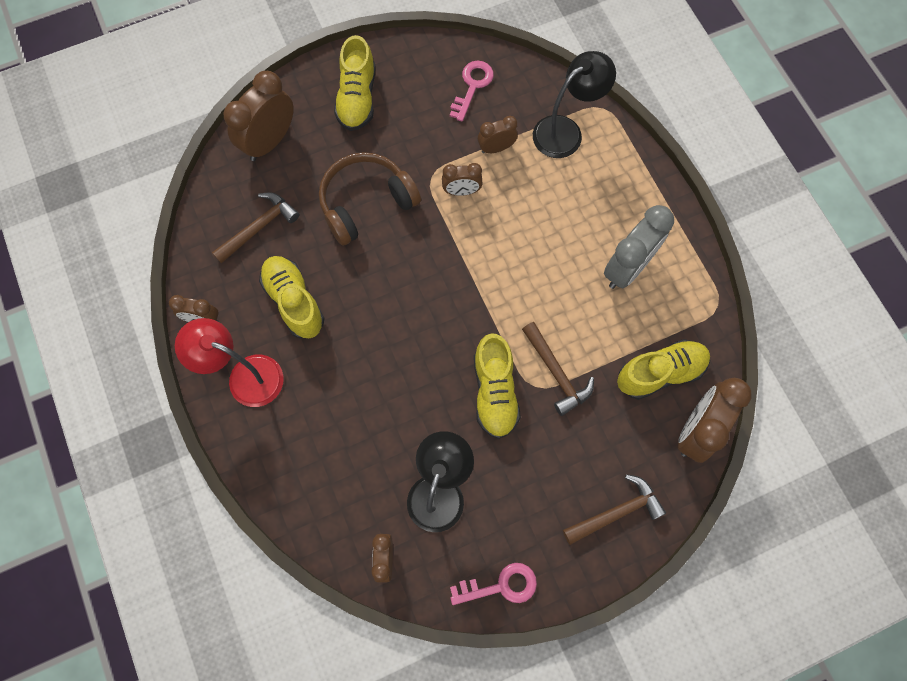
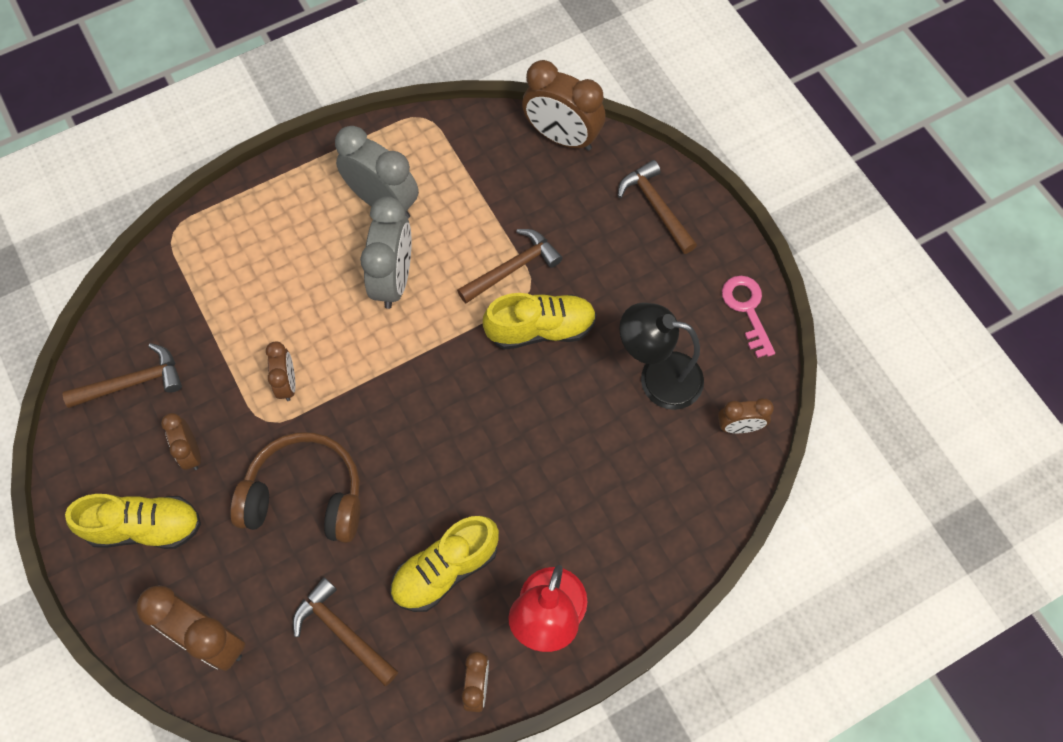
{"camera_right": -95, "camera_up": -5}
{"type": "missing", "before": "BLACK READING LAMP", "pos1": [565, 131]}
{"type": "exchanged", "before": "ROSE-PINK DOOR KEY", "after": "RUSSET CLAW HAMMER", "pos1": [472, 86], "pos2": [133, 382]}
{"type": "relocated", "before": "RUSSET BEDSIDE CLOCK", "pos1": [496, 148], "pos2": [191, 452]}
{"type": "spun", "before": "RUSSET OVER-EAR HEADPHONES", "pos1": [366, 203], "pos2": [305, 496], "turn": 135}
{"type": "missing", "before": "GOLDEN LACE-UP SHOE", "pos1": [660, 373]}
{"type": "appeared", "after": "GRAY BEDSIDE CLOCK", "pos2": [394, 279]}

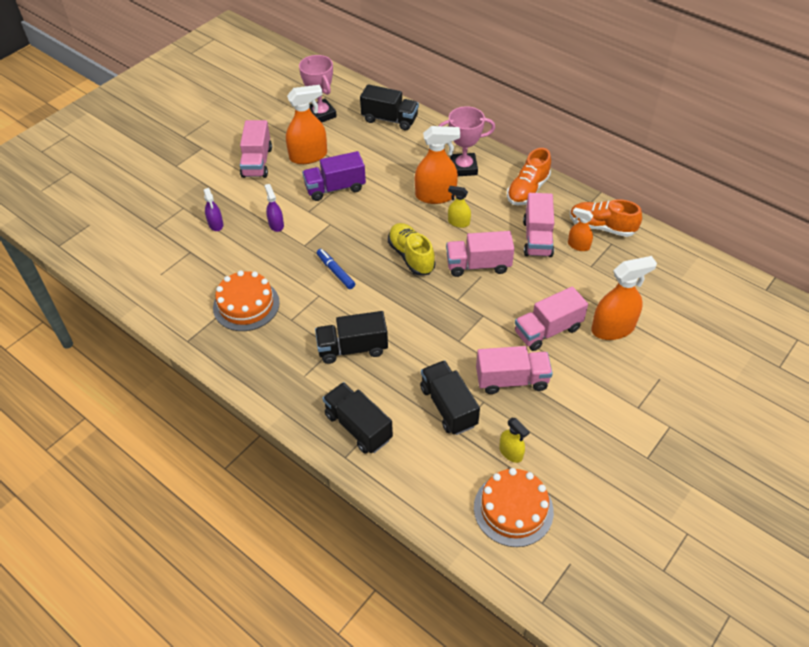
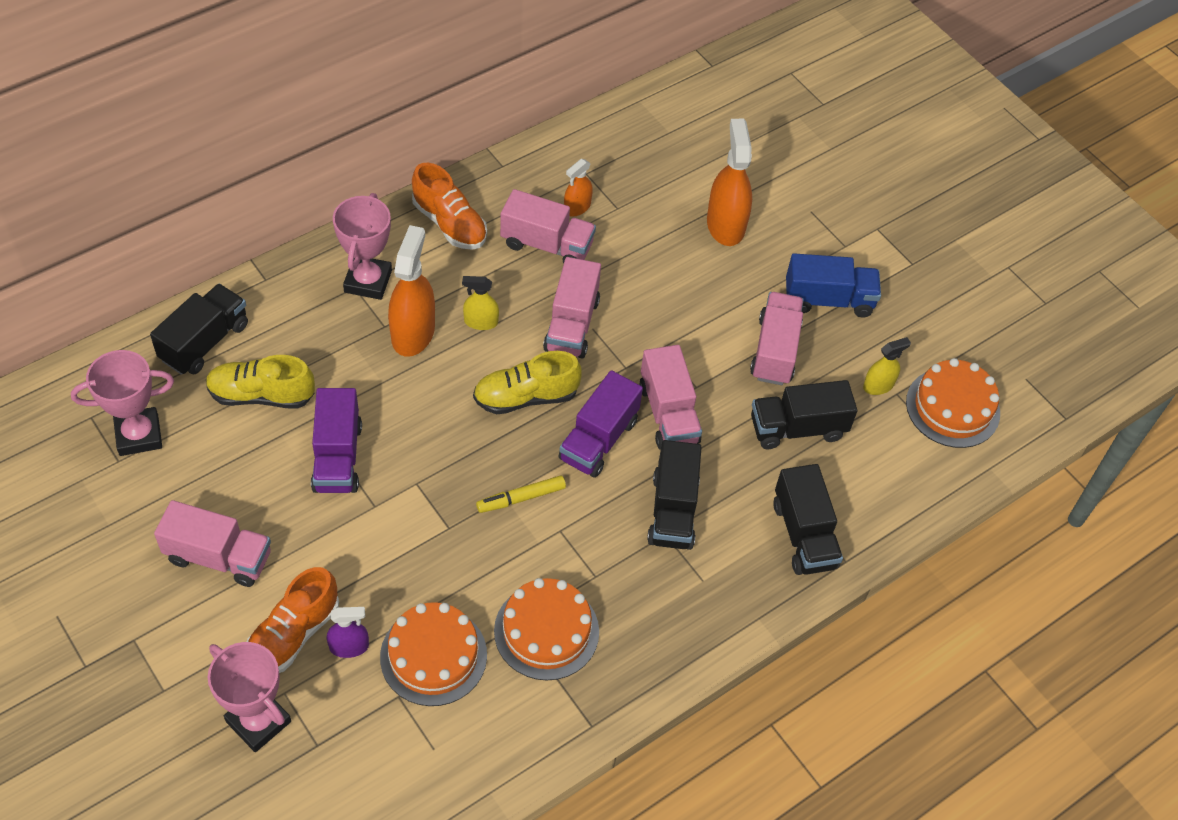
{"camera_right": -80, "camera_up": 5}
{"type": "missing", "before": "ORANGE SPRAY CLEANER", "pos1": [308, 156]}
{"type": "missing", "before": "PURPLE SPRAY CLEANER", "pos1": [276, 225]}
{"type": "spun", "before": "GOLDEN SPRAY CLEANER", "pos1": [458, 222], "pos2": [481, 322], "turn": 60}
{"type": "relocated", "before": "ORANGE LACE-UP SHOE", "pos1": [602, 227], "pos2": [293, 634]}
{"type": "colour", "before": "ROYAL BLUE MARKER PEN", "after": "GOLDEN MARKER PEN", "pos1": [335, 272], "pos2": [521, 498]}
{"type": "relocated", "before": "ROSE-PINK TOY TRUCK", "pos1": [547, 330], "pos2": [668, 414]}
{"type": "spun", "before": "BLACK TOY TRUCK", "pos1": [358, 427], "pos2": [804, 535], "turn": -75}
{"type": "appeared", "after": "ROYAL BLUE TOY TRUCK", "pos2": [828, 300]}
{"type": "appeared", "after": "GOLDEN LACE-UP SHOE", "pos2": [261, 395]}
{"type": "appeared", "after": "PURPLE TOY TRUCK", "pos2": [598, 439]}
{"type": "appeared", "after": "ORANGE LAYER CAKE", "pos2": [433, 656]}
{"type": "appeared", "after": "ROSE-PINK PRIZE CUP", "pos2": [258, 721]}

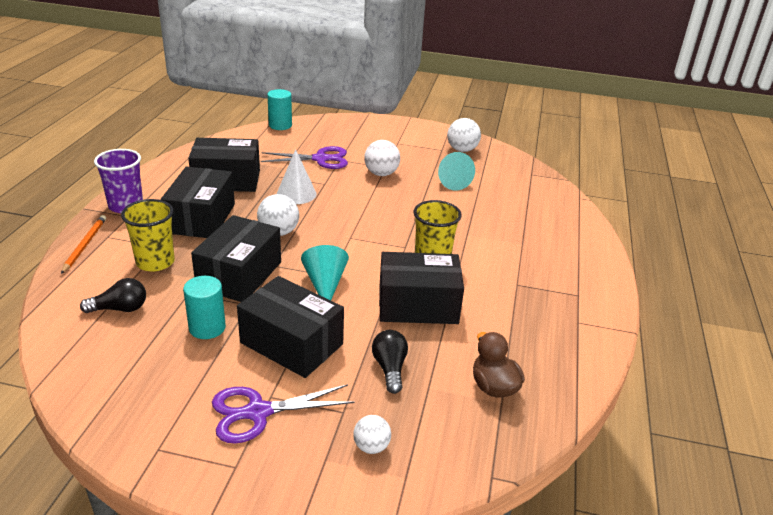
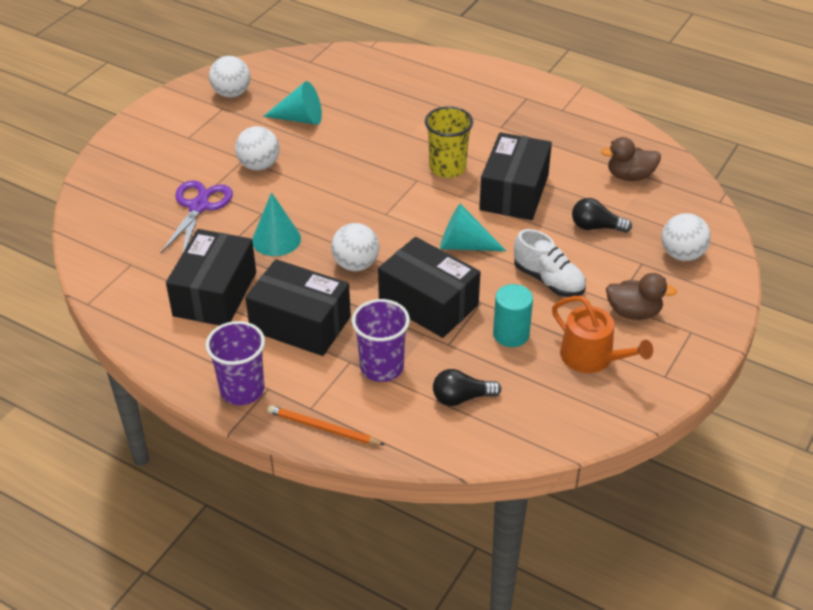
{"camera_right": -70, "camera_up": 10}
{"type": "missing", "before": "TEAL SOLID CYLINDER", "pos1": [280, 125]}
{"type": "colour", "before": "SNOW-WHITE CONE", "after": "TEAL CONE", "pos1": [296, 194], "pos2": [276, 239]}
{"type": "colour", "before": "GOLDEN TUMBLER", "after": "PURPLE TUMBLER", "pos1": [155, 262], "pos2": [382, 367]}
{"type": "exchanged", "before": "BLACK BOX", "after": "SNOW-WHITE LACE-UP SHOE", "pos1": [292, 343], "pos2": [548, 280]}
{"type": "spun", "before": "BLACK LIGHT BULB", "pos1": [120, 309], "pos2": [461, 398], "turn": -105}
{"type": "exchanged", "before": "PURPLE SCISSORS", "after": "RUSSET DUCK", "pos1": [257, 412], "pos2": [633, 312]}
{"type": "size", "before": "SNOW-WHITE PLAY BALL", "pos1": [371, 446], "pos2": [682, 254], "scale": 1.57}
{"type": "appeared", "after": "ORANGE WATERING POT", "pos2": [592, 357]}

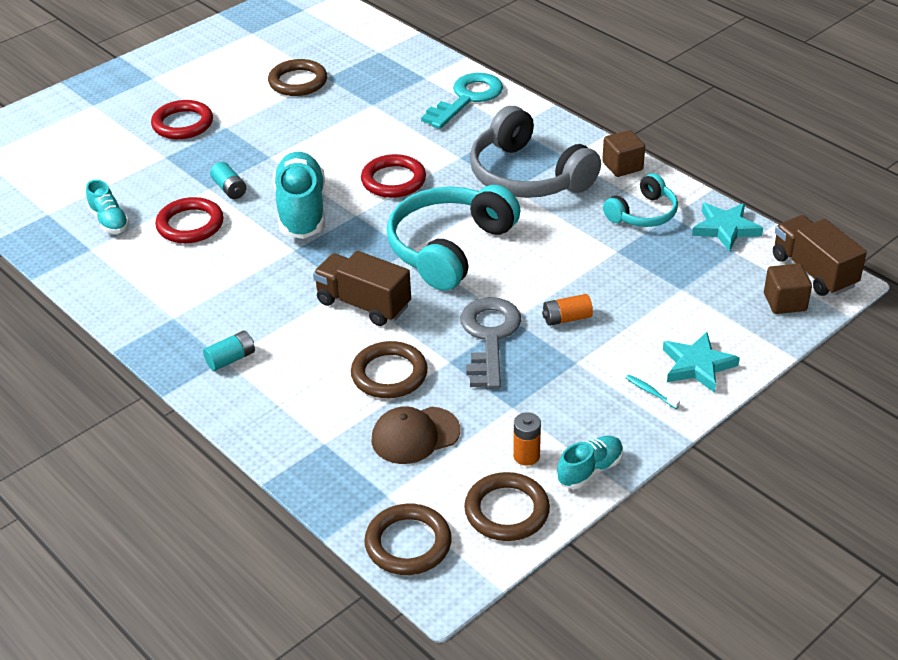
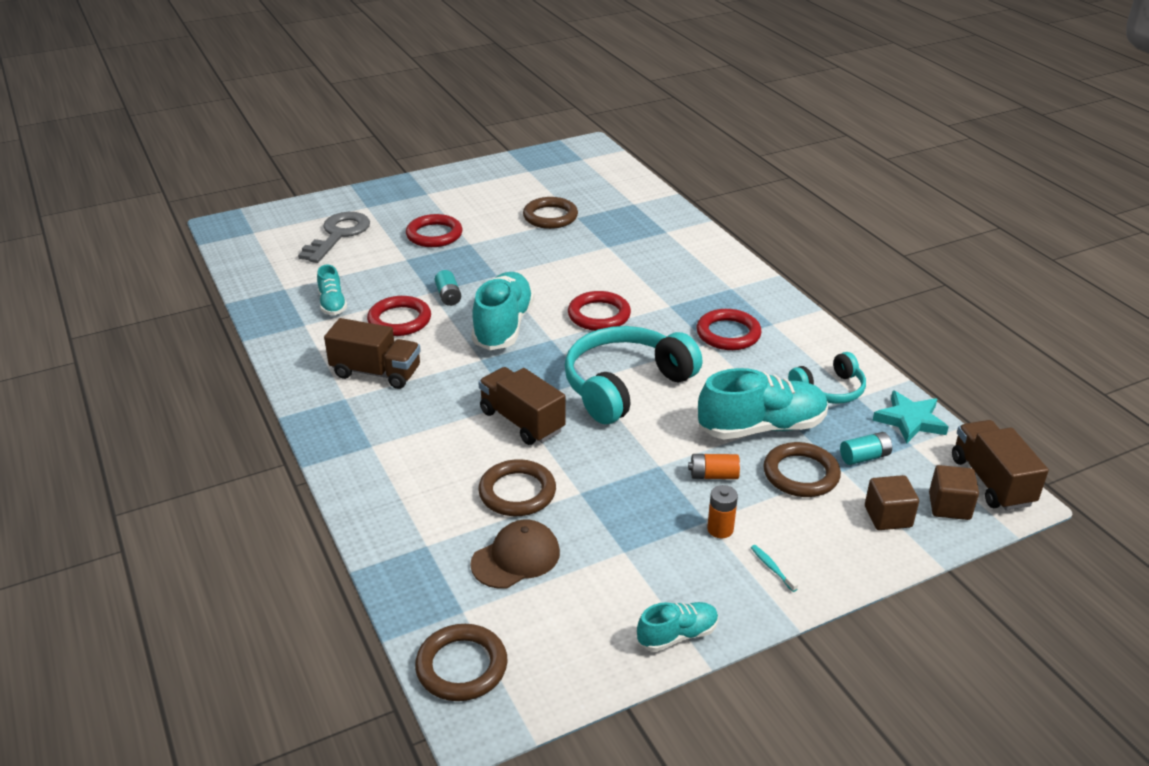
{"camera_right": 15, "camera_up": -5}
{"type": "missing", "before": "TEAL DOOR KEY", "pos1": [467, 98]}
{"type": "exchanged", "before": "GRAY OVER-EAR HEADPHONES", "after": "SCARLET HOOP", "pos1": [528, 175], "pos2": [728, 334]}
{"type": "relocated", "before": "RUSSET SOLID CUBE", "pos1": [622, 166], "pos2": [888, 517]}
{"type": "relocated", "before": "GRAY DOOR KEY", "pos1": [489, 337], "pos2": [338, 235]}
{"type": "relocated", "before": "TEAL POWER CELL", "pos1": [231, 359], "pos2": [864, 457]}
{"type": "missing", "before": "TEAL STAR SHAPE", "pos1": [697, 365]}
{"type": "spun", "before": "RUSSET PEAKED CAP", "pos1": [415, 435], "pos2": [516, 558], "turn": 150}
{"type": "relocated", "before": "ORANGE POWER CELL", "pos1": [526, 456], "pos2": [720, 529]}
{"type": "relocated", "before": "RUSSET HOOP", "pos1": [507, 511], "pos2": [801, 474]}
{"type": "appeared", "after": "RUSSET TOY TRUCK", "pos2": [376, 372]}
{"type": "appeared", "after": "TEAL LACE-UP SHOE", "pos2": [761, 427]}

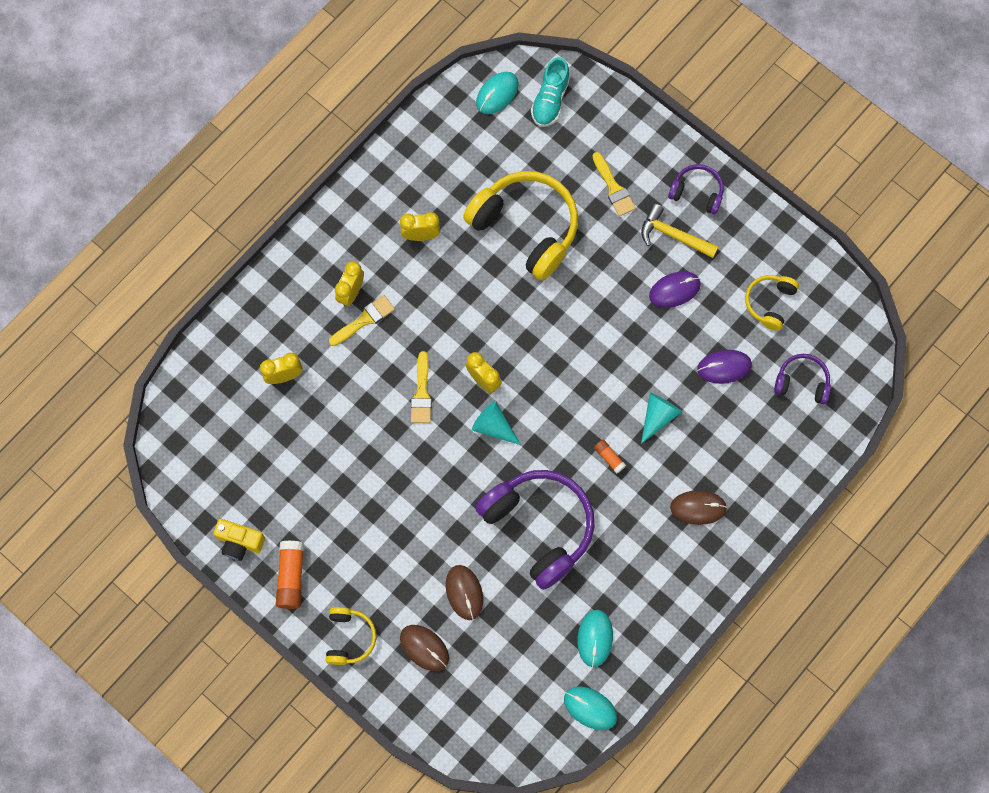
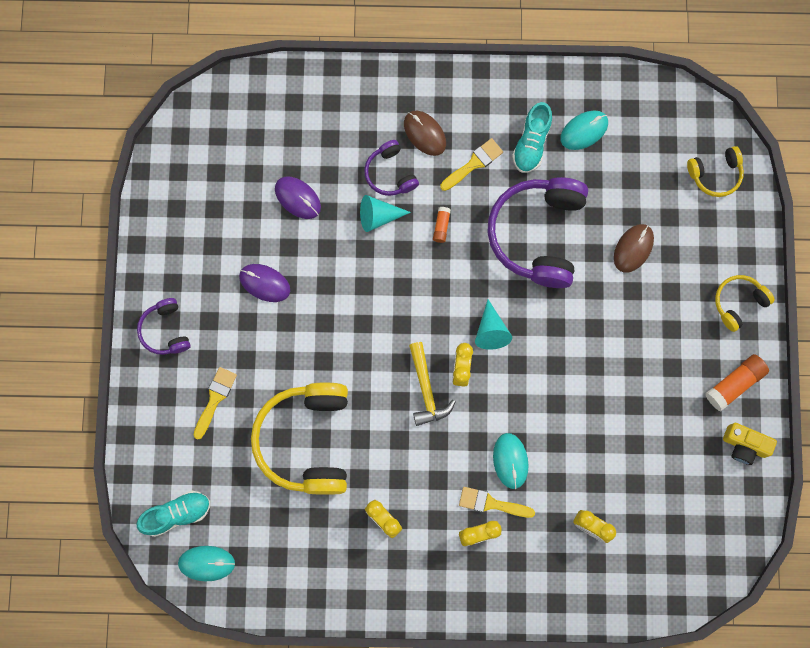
{"camera_right": -130, "camera_up": 5}
{"type": "relocated", "before": "GOLDEN CLAW HAMMER", "pos1": [673, 235], "pos2": [426, 389]}
{"type": "relocated", "before": "GOLDEN OVER-EAR HEADPHONES", "pos1": [769, 303], "pos2": [715, 174]}
{"type": "relocated", "before": "GOLDEN PAINT BRUSH", "pos1": [421, 393], "pos2": [474, 163]}
{"type": "relocated", "before": "PURPLE OVER-EAR HEADPHONES", "pos1": [802, 382], "pos2": [390, 173]}
{"type": "spun", "before": "GOLDEN COMPACT CAMERA", "pos1": [239, 542], "pos2": [744, 445], "turn": 135}
{"type": "missing", "before": "RUSSET PC MOUSE", "pos1": [424, 648]}
{"type": "relocated", "before": "TEAL PC MOUSE", "pos1": [590, 708], "pos2": [510, 461]}
{"type": "appeared", "after": "TEAL LACE-UP SHOE", "pos2": [531, 143]}

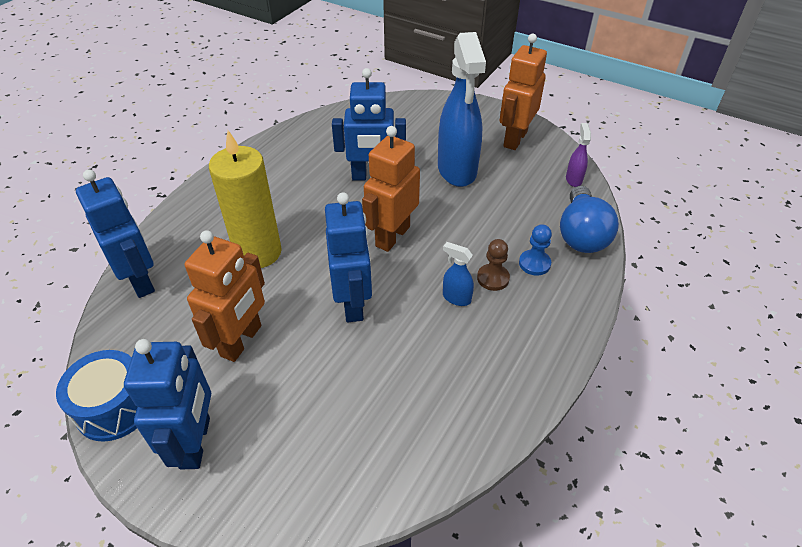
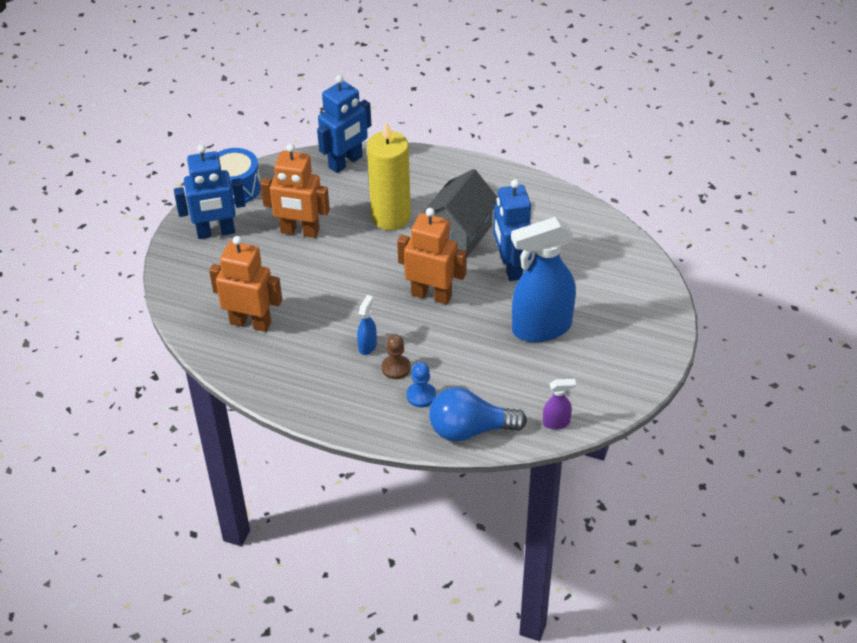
{"camera_right": 80, "camera_up": 0}
{"type": "relocated", "before": "ORANGE ROBOT", "pos1": [515, 139], "pos2": [250, 323]}
{"type": "missing", "before": "ROYAL BLUE ROBOT", "pos1": [353, 303]}
{"type": "appeared", "after": "GRAY COTTAGE", "pos2": [459, 234]}

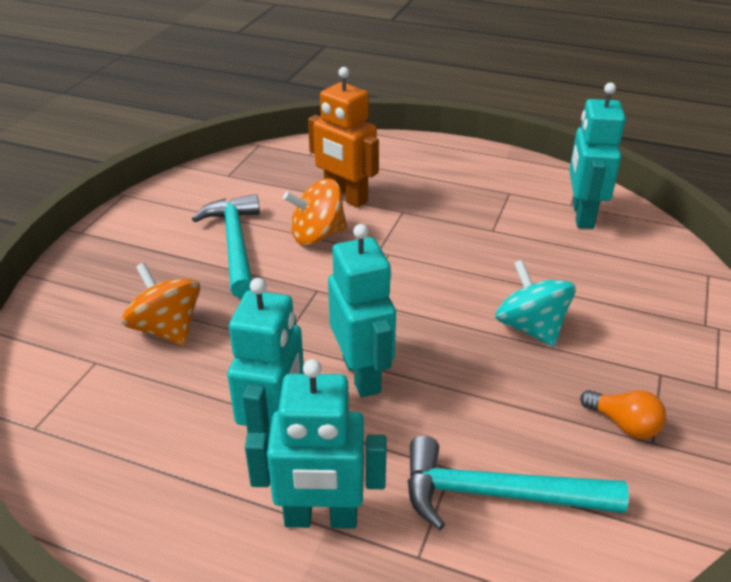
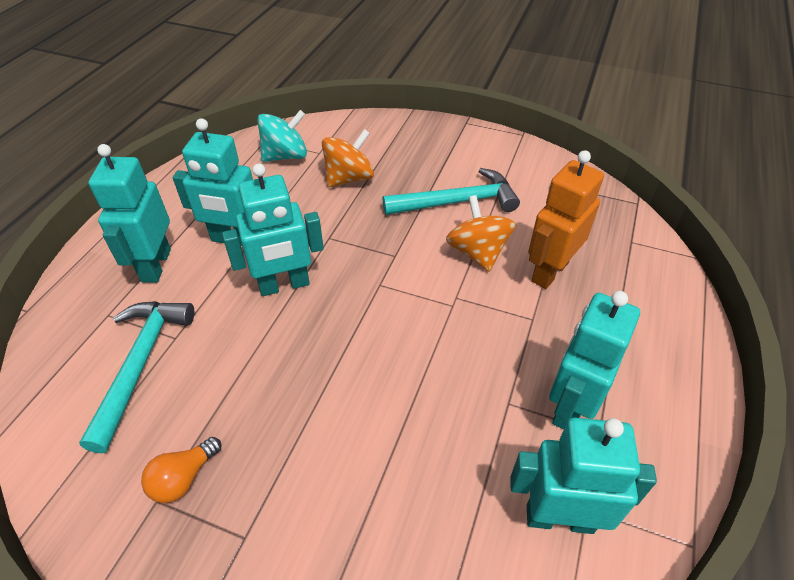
{"camera_right": 90, "camera_up": 10}
{"type": "relocated", "before": "TEAL WHIRLIGIG", "pos1": [530, 327], "pos2": [285, 156]}
{"type": "appeared", "after": "TEAL ROBOT", "pos2": [570, 406]}

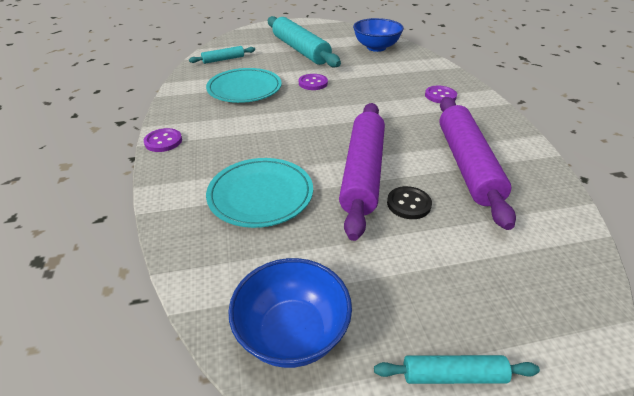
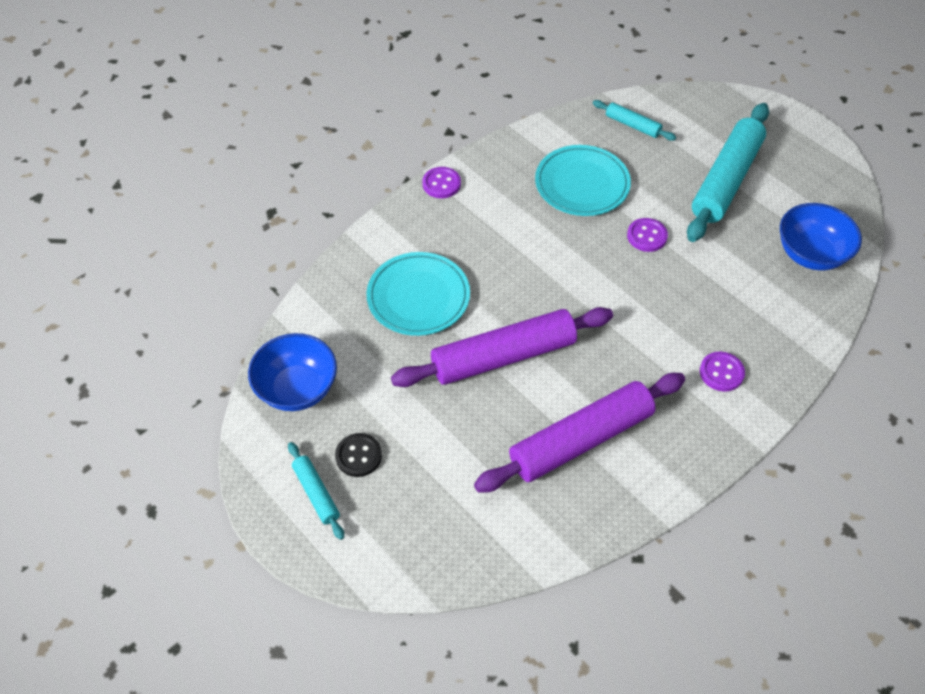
{"camera_right": 60, "camera_up": 15}
{"type": "relocated", "before": "BLACK SHIRT BUTTON", "pos1": [408, 204], "pos2": [358, 456]}

